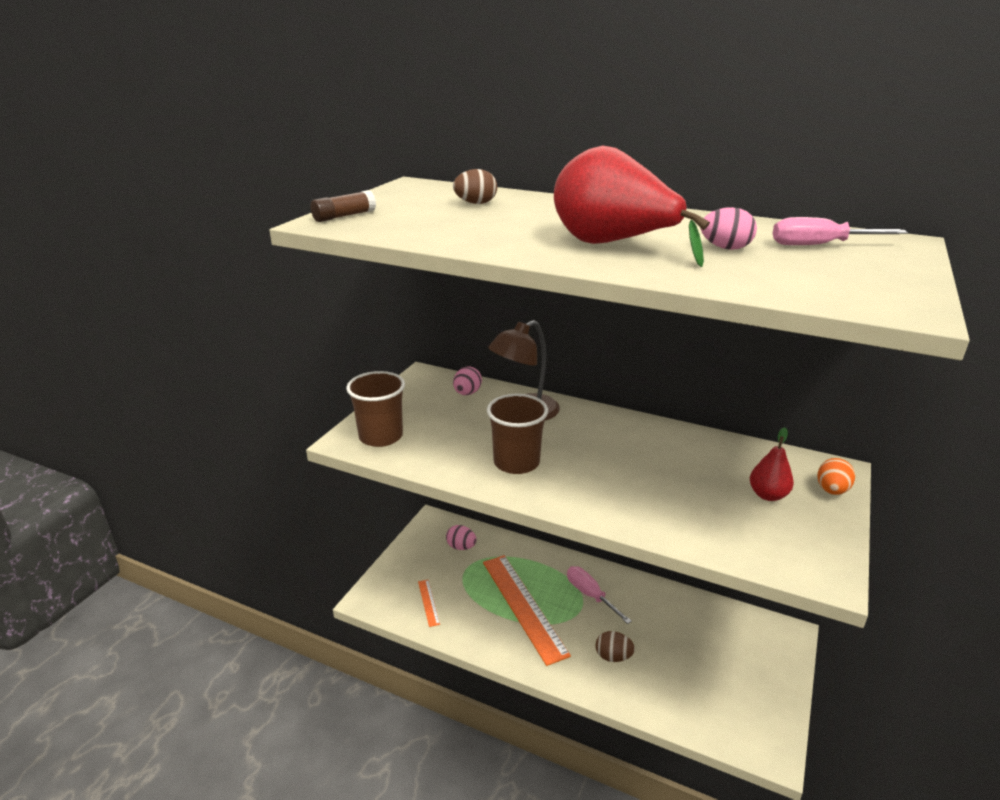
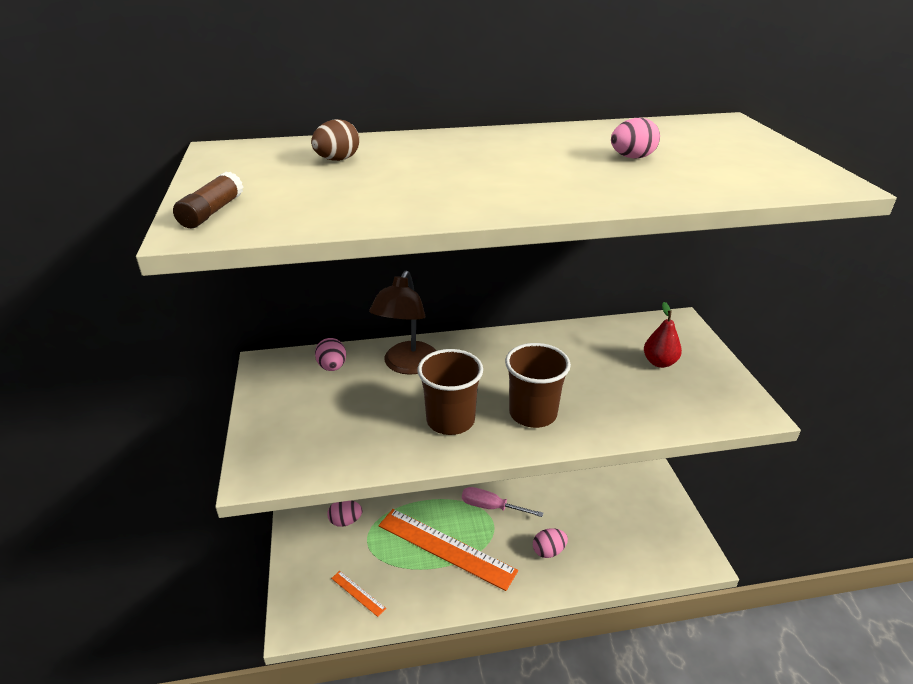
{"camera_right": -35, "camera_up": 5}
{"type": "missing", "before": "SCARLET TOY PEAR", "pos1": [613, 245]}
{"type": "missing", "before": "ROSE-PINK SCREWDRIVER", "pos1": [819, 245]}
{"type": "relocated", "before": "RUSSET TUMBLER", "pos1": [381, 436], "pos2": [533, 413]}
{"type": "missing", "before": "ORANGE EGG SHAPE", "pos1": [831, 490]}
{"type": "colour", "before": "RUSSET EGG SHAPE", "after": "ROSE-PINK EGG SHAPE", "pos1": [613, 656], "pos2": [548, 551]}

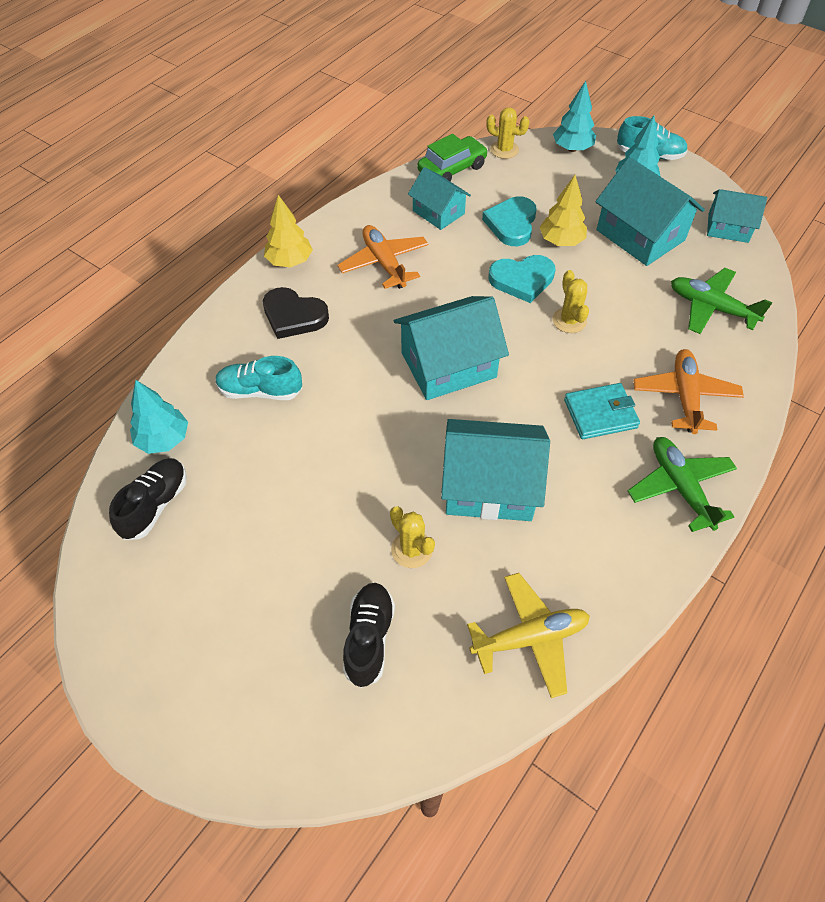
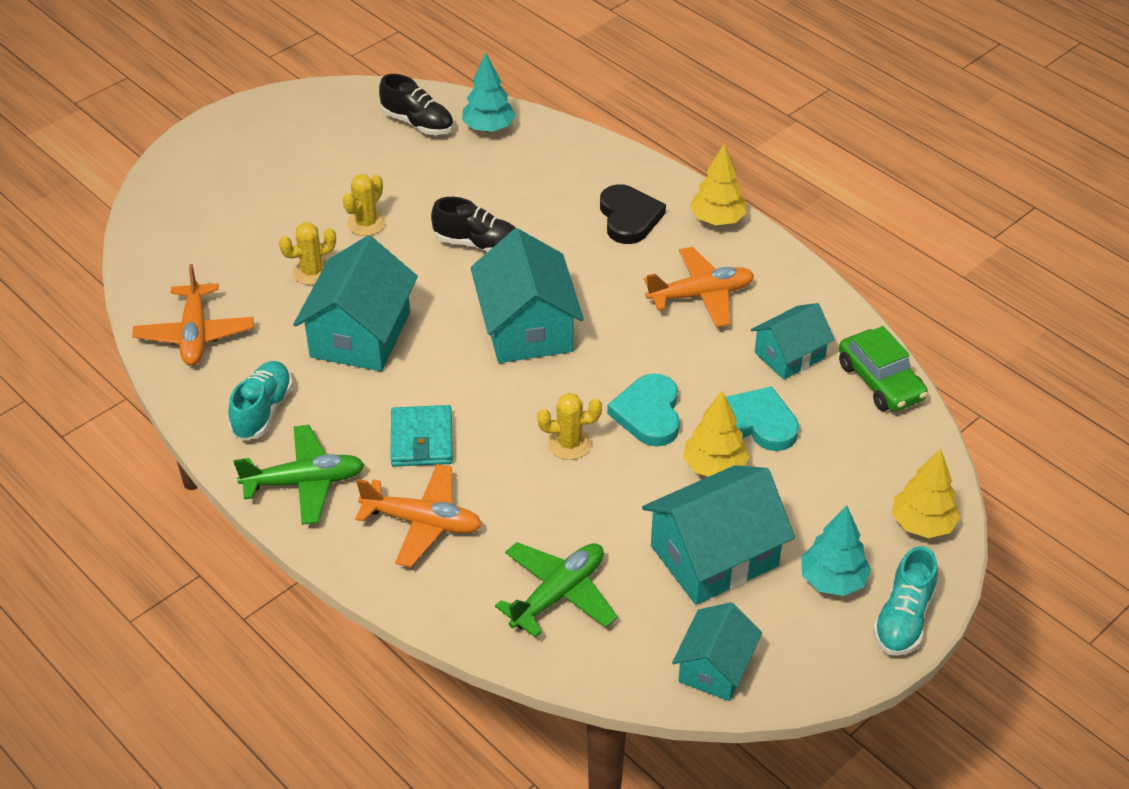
{"camera_right": 100, "camera_up": -10}
{"type": "colour", "before": "TEAL FIR TREE", "after": "GOLDEN FIR TREE", "pos1": [572, 149], "pos2": [922, 524]}
{"type": "relocated", "before": "GOLDEN PRICKLY PLANT", "pos1": [504, 150], "pos2": [366, 223]}
{"type": "spun", "before": "BLACK HEART", "pos1": [294, 316], "pos2": [629, 217], "turn": 135}
{"type": "relocated", "before": "TEAL LACE-UP SHOE", "pos1": [260, 391], "pos2": [263, 411]}
{"type": "colour", "before": "GOLDEN TOY PLANE", "after": "ORANGE TOY PLANE", "pos1": [530, 638], "pos2": [195, 334]}
{"type": "relocated", "before": "BLACK LACE-UP SHOE", "pos1": [369, 638], "pos2": [478, 244]}

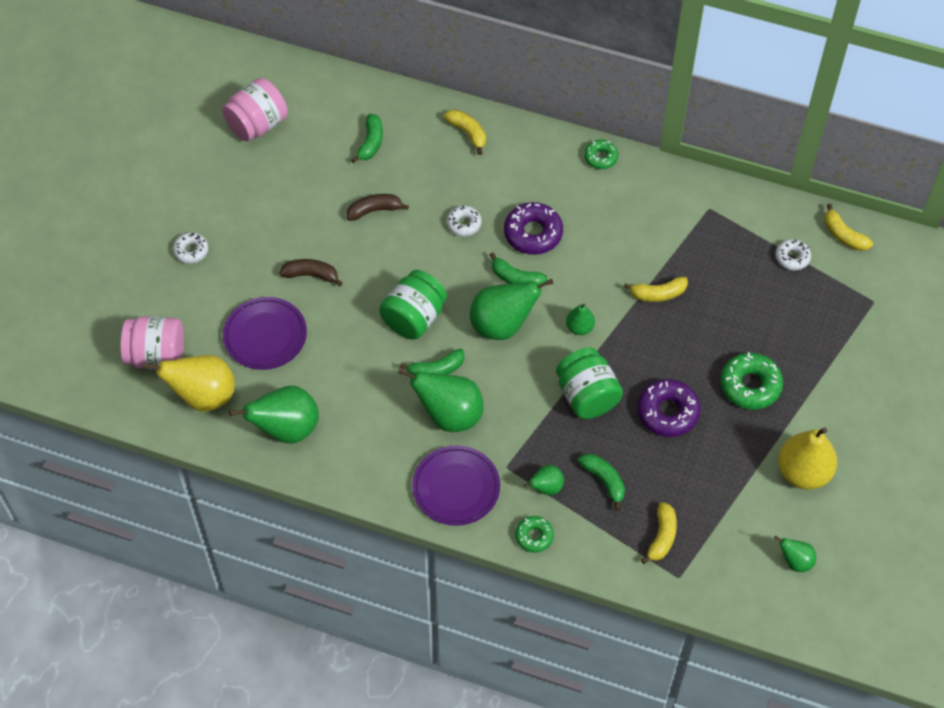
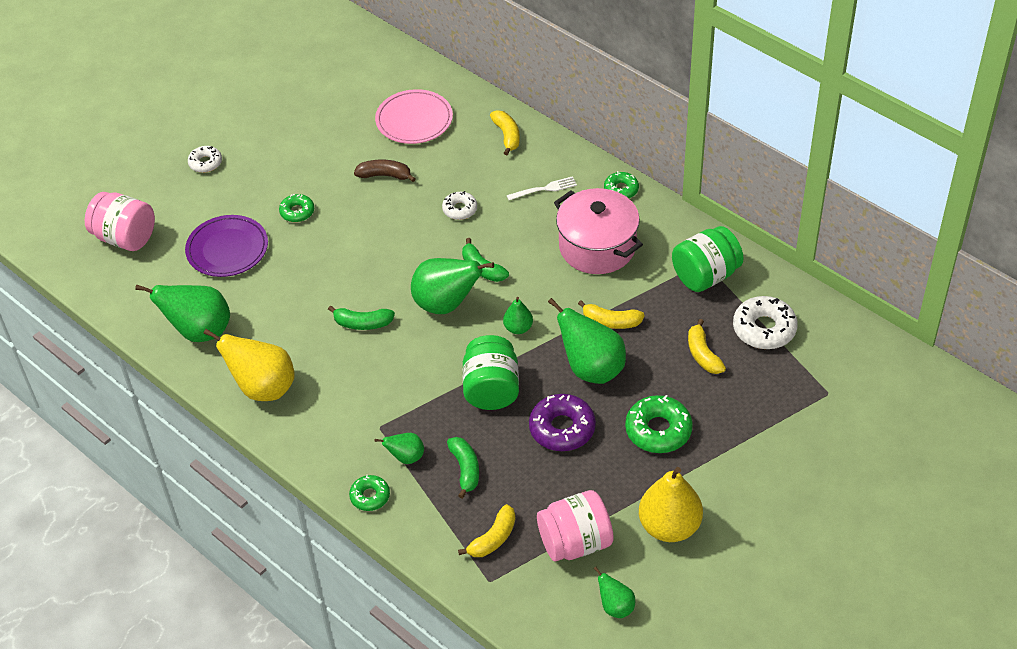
{"camera_right": 25, "camera_up": -10}
{"type": "relocated", "before": "ROSE-PINK JAM JAR", "pos1": [257, 124], "pos2": [575, 542]}
{"type": "exchanged", "before": "LEAF-GREEN BANANA FRUIT", "after": "ROSE-PINK FLAT DISH", "pos1": [371, 142], "pos2": [414, 120]}
{"type": "missing", "before": "PURPLE DONUT", "pos1": [533, 233]}
{"type": "relocated", "before": "GOLDEN BANANA FRUIT", "pos1": [843, 235], "pos2": [703, 354]}
{"type": "size", "before": "SNOW-WHITE DONUT", "pos1": [792, 257], "pos2": [764, 329], "scale": 1.69}
{"type": "exchanged", "before": "RUSSET BANANA FRUIT", "after": "LEAF-GREEN DONUT", "pos1": [311, 275], "pos2": [297, 212]}
{"type": "relocated", "before": "LEAF-GREEN JAM JAR", "pos1": [414, 318], "pos2": [705, 275]}
{"type": "relocated", "before": "GOLDEN TOY PEAR", "pos1": [203, 396], "pos2": [263, 388]}
{"type": "relocated", "before": "LEAF-GREEN TOY PEAR", "pos1": [449, 415], "pos2": [591, 369]}
{"type": "missing", "before": "PURPLE FLAT DISH", "pos1": [456, 487]}
{"type": "appeared", "after": "SNOW-WHITE DINNER FORK", "pos2": [544, 189]}
{"type": "appeared", "after": "ROSE-PINK COOKING POT", "pos2": [597, 247]}

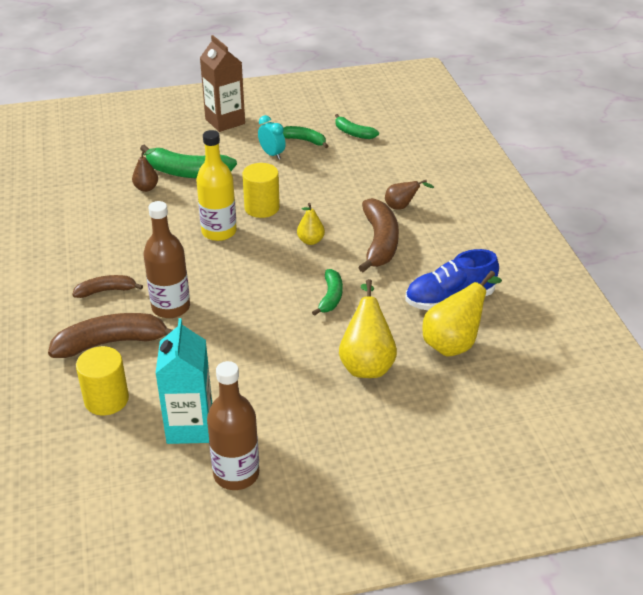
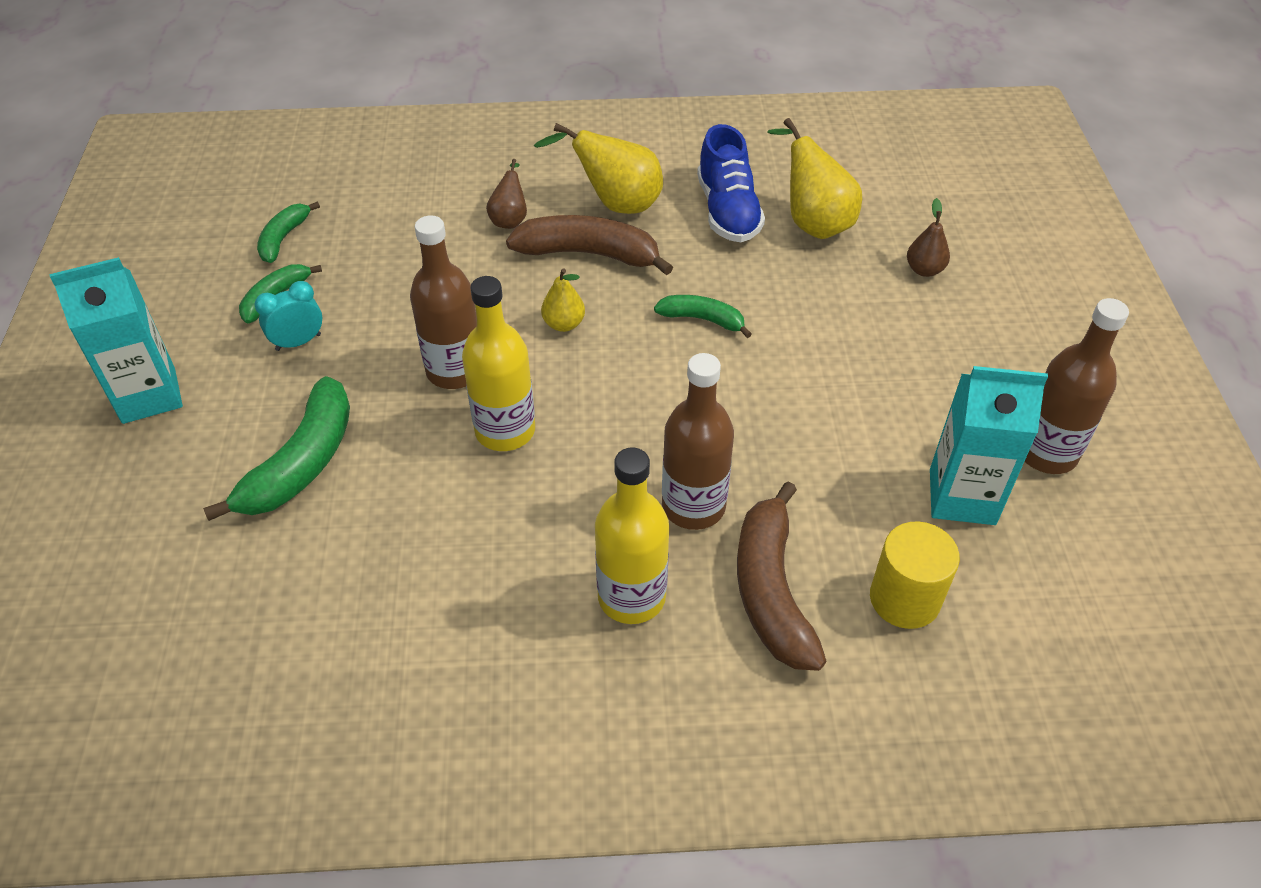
{"camera_right": -80, "camera_up": 10}
{"type": "colour", "before": "RUSSET CARTON", "after": "TEAL CARTON", "pos1": [225, 121], "pos2": [149, 395]}
{"type": "spun", "before": "LEAF-GREEN BANANA FRUIT", "pos1": [353, 133], "pos2": [283, 238], "turn": 150}
{"type": "relocated", "before": "RUSSET TOY PEAR", "pos1": [146, 188], "pos2": [924, 270]}
{"type": "exchanged", "before": "GOLDEN SOLID CYLINDER", "after": "RUSSET BOTTLE", "pos1": [262, 208], "pos2": [455, 371]}
{"type": "exchanged", "before": "RUSSET BANANA FRUIT", "after": "GOLDEN BOTTLE", "pos1": [106, 291], "pos2": [631, 597]}
{"type": "relocated", "before": "GOLDEN TOY PEAR", "pos1": [366, 363], "pos2": [615, 204]}

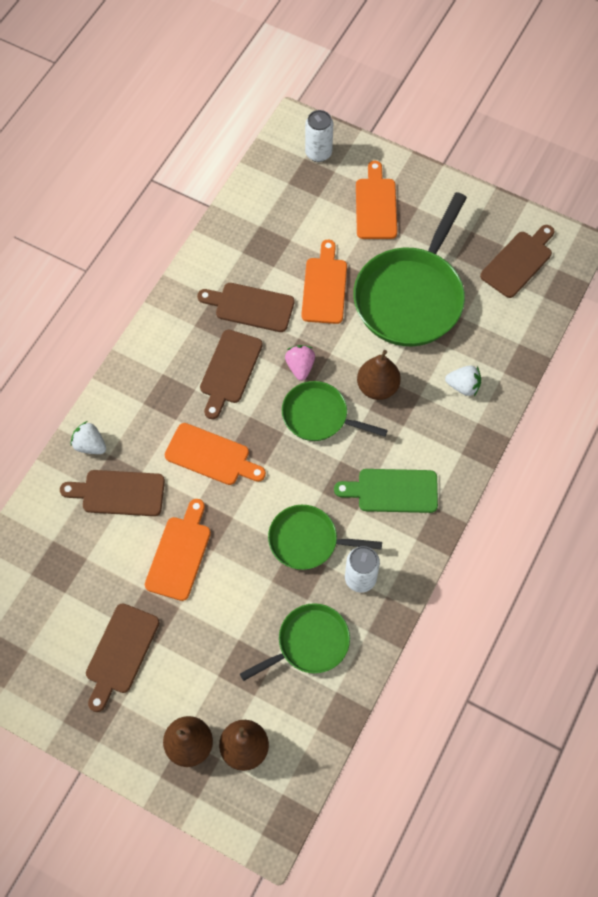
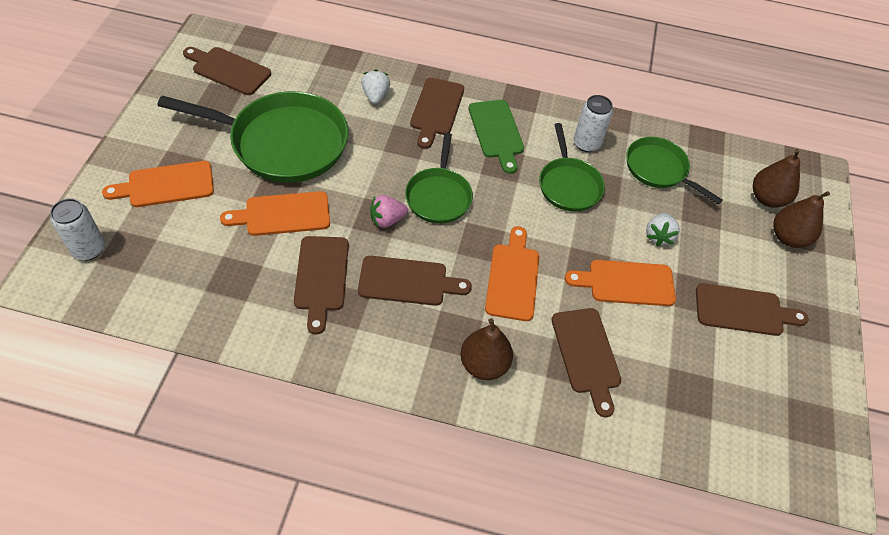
{"camera_right": -110, "camera_up": -10}
{"type": "relocated", "before": "RUSSET TOY PEAR", "pos1": [377, 387], "pos2": [484, 364]}
{"type": "relocated", "before": "SNOW-WHITE BERRY", "pos1": [90, 445], "pos2": [658, 236]}
{"type": "appeared", "after": "RUSSET CUTTING BOARD", "pos2": [436, 110]}

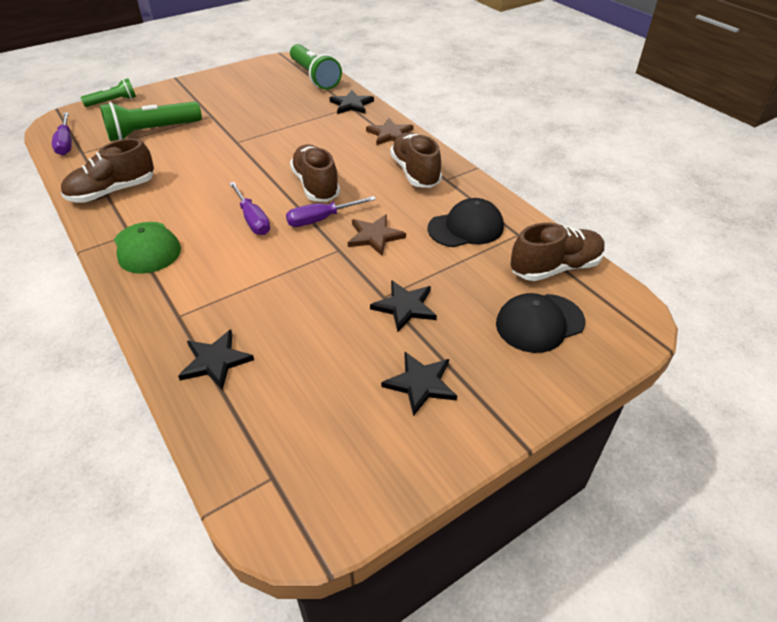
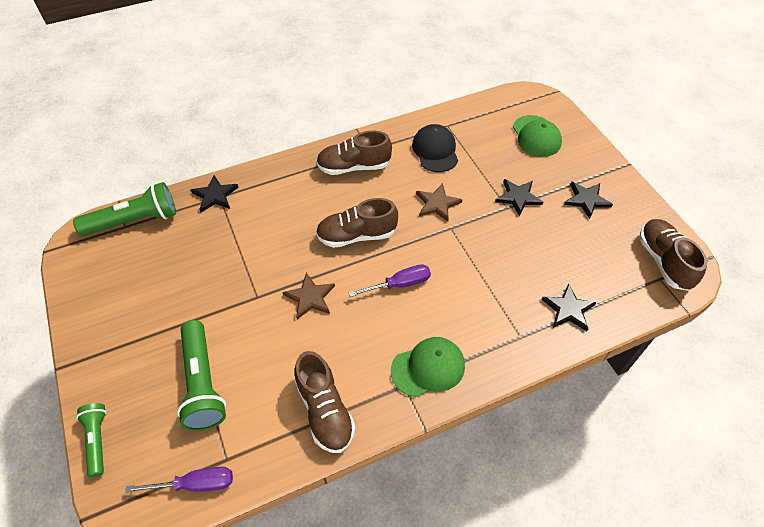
{"camera_right": -80, "camera_up": 10}
{"type": "relocated", "before": "RUSSET STAR SHAPE", "pos1": [390, 134], "pos2": [310, 297]}
{"type": "missing", "before": "PURPLE SCREWDRIVER", "pos1": [321, 219]}
{"type": "relocated", "before": "RUSSET LACE-UP SHOE", "pos1": [555, 268], "pos2": [663, 261]}
{"type": "colour", "before": "BLACK PEAKED CAP", "after": "LEAF-GREEN PEAKED CAP", "pos1": [539, 323], "pos2": [536, 136]}

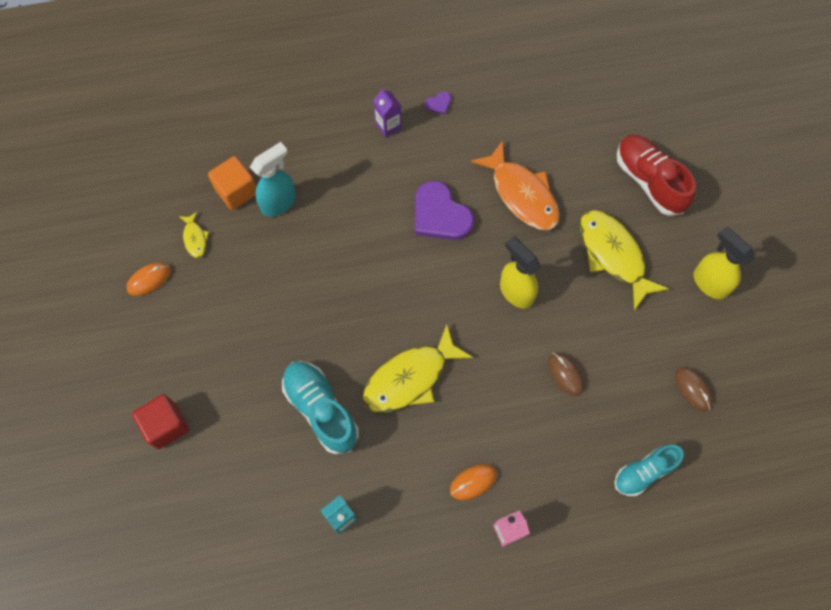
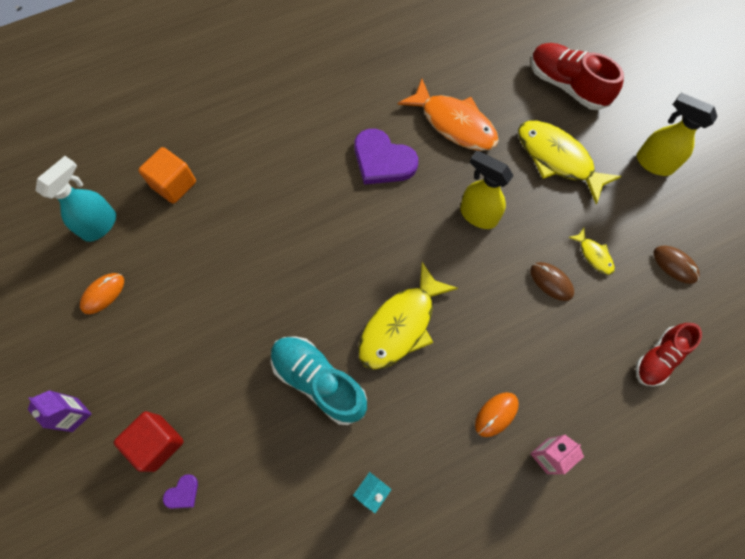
{"camera_right": -15, "camera_up": 0}
{"type": "relocated", "before": "PURPLE CARTON", "pos1": [388, 126], "pos2": [75, 414]}
{"type": "relocated", "before": "PURPLE HEART", "pos1": [438, 104], "pos2": [182, 493]}
{"type": "relocated", "before": "TEAL SPRAY CLEANER", "pos1": [279, 202], "pos2": [100, 225]}
{"type": "relocated", "before": "GOLDEN FISH", "pos1": [195, 238], "pos2": [594, 255]}
{"type": "colour", "before": "TEAL LACE-UP SHOE", "after": "SCARLET LACE-UP SHOE", "pos1": [644, 472], "pos2": [658, 358]}

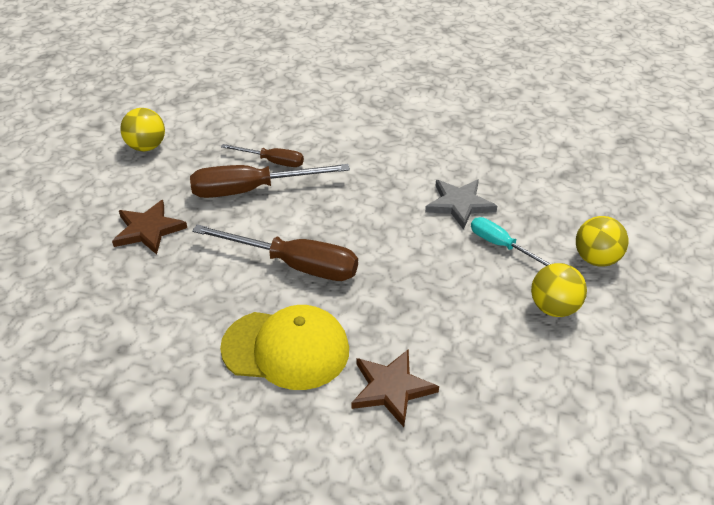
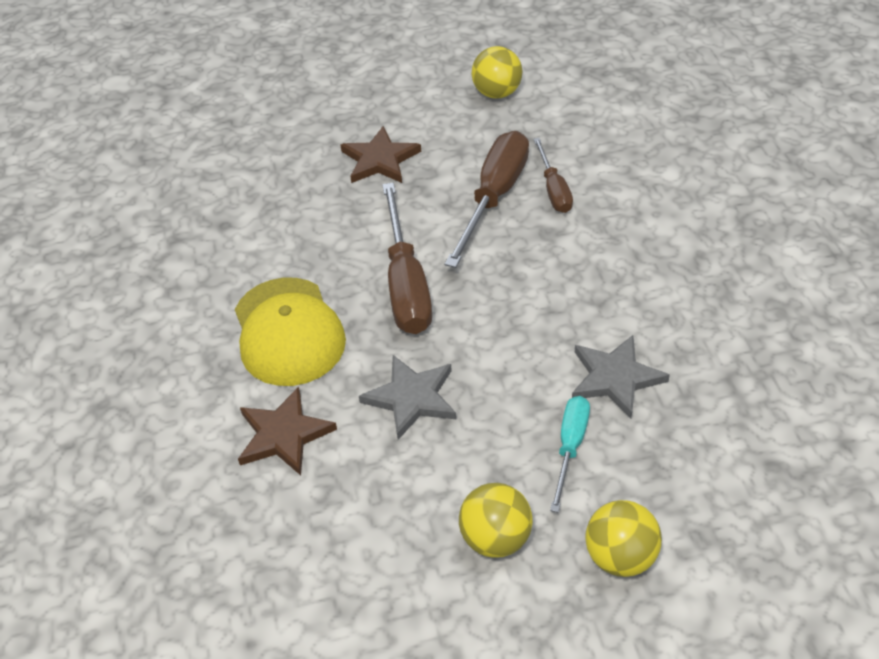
{"camera_right": 65, "camera_up": 5}
{"type": "spun", "before": "RUSSET SCREWDRIVER", "pos1": [252, 190], "pos2": [494, 197], "turn": 60}
{"type": "appeared", "after": "GRAY STAR SHAPE", "pos2": [411, 398]}

